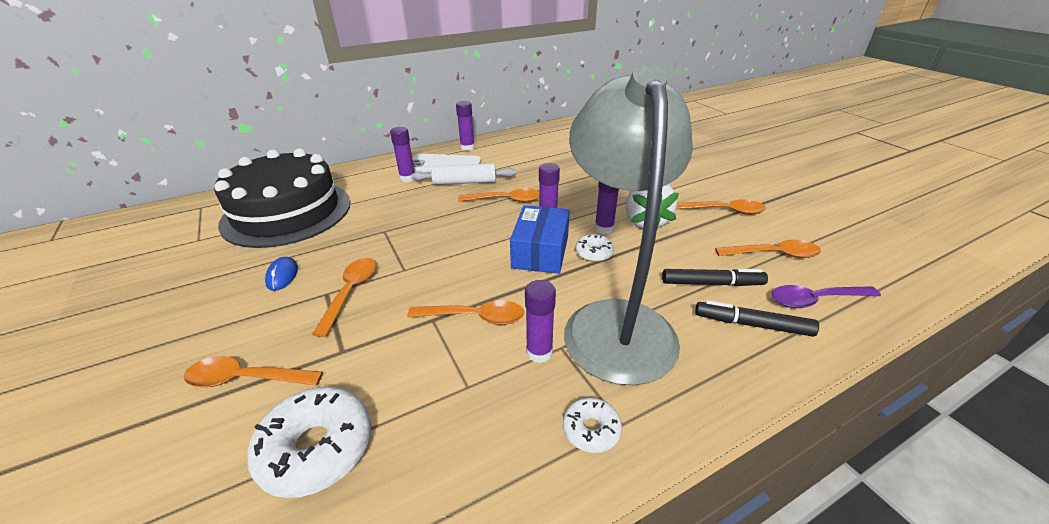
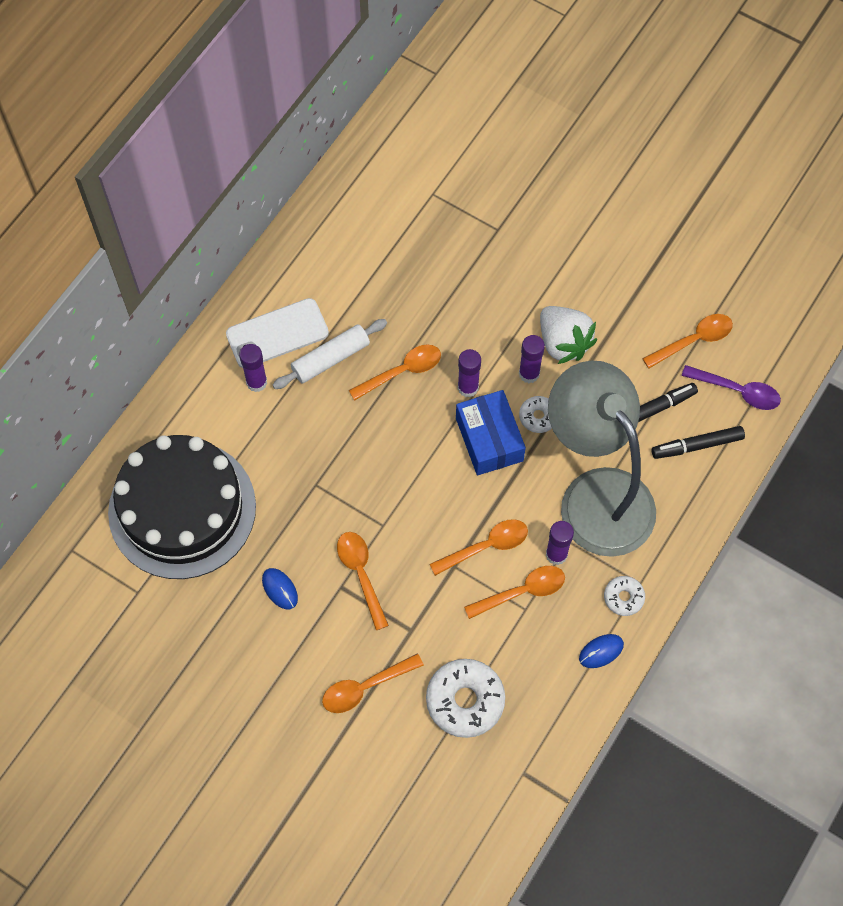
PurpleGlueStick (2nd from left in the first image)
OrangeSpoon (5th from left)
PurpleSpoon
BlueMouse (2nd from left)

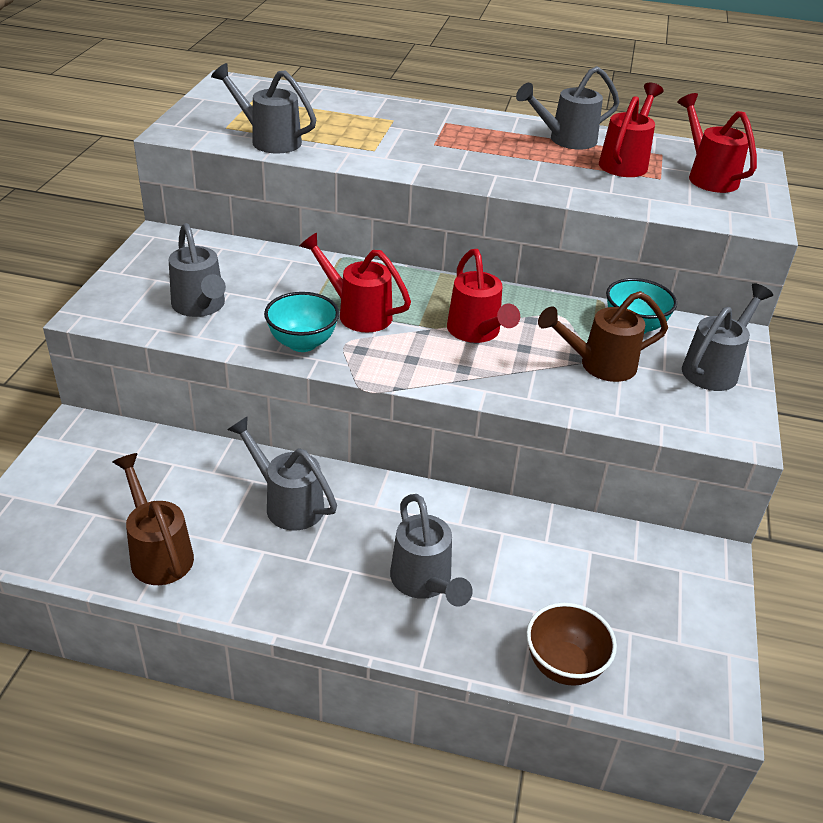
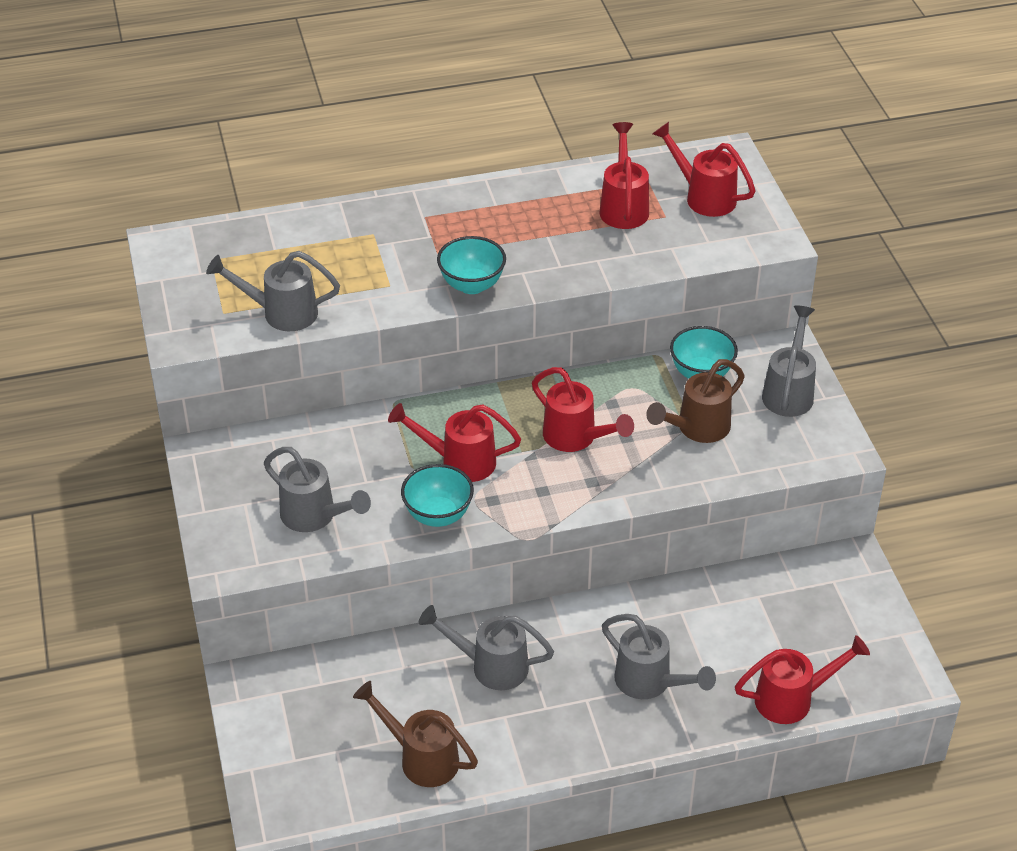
GreyWateringCan (5th from left in the first image)
RedWateringCan (5th from left)
TurquoiseBowl (2nd from left)

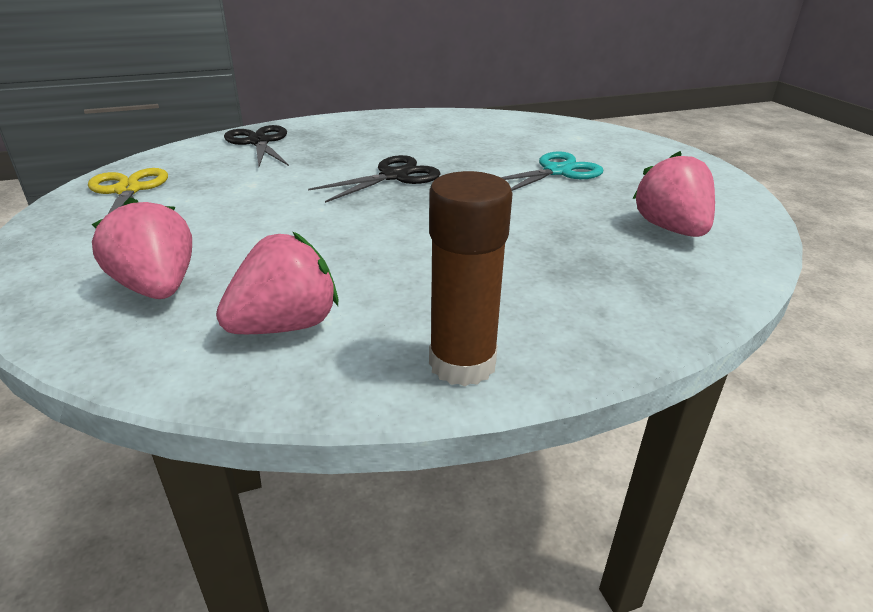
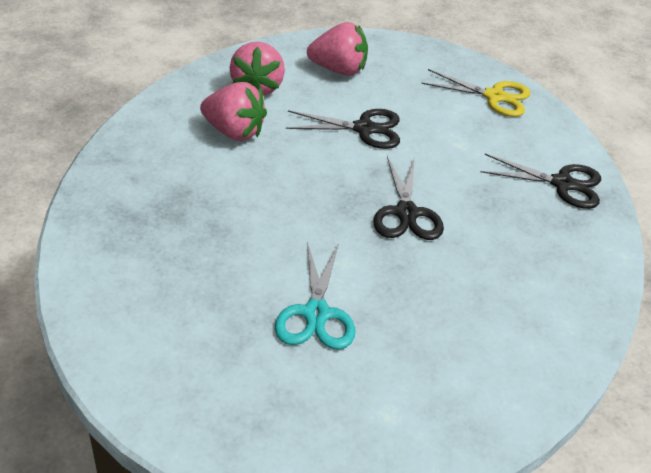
PinkStrawberry (1st from left)
BrownGlueStick
BlackScissors (1st from left)

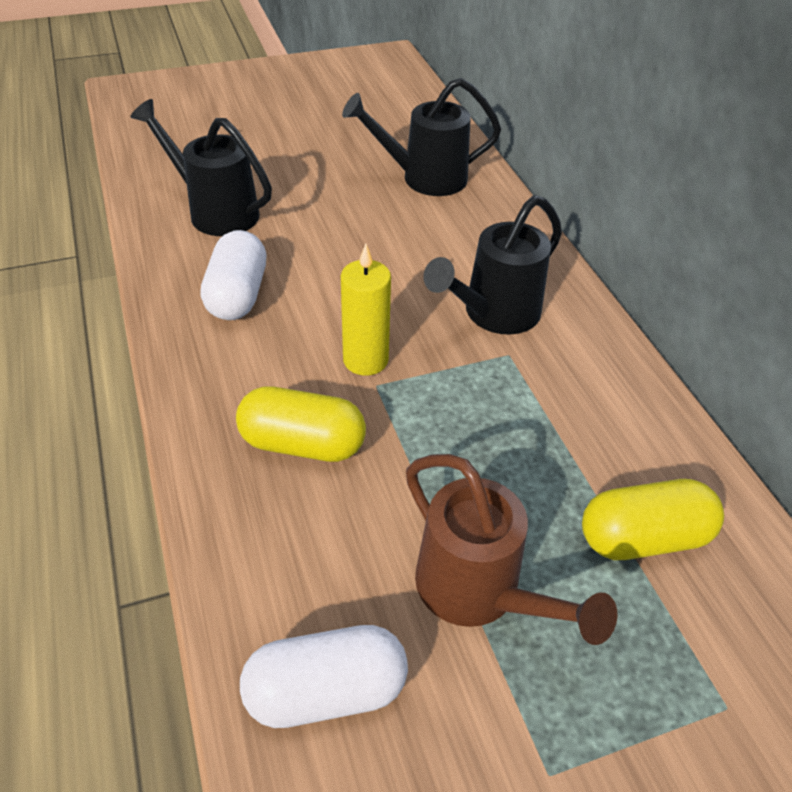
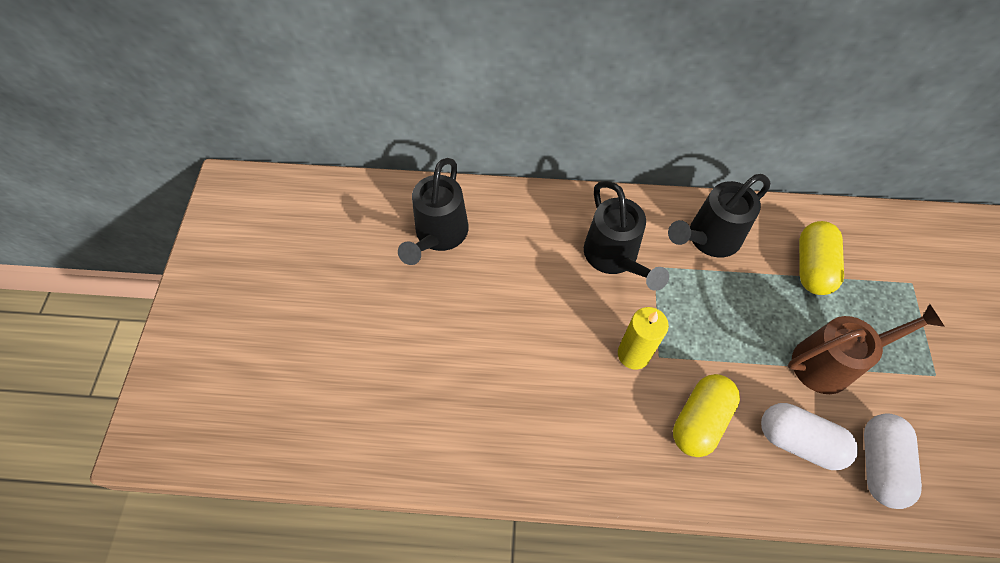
BlackWateringCan (3rd from left)
WhiteCapsule (1st from left)

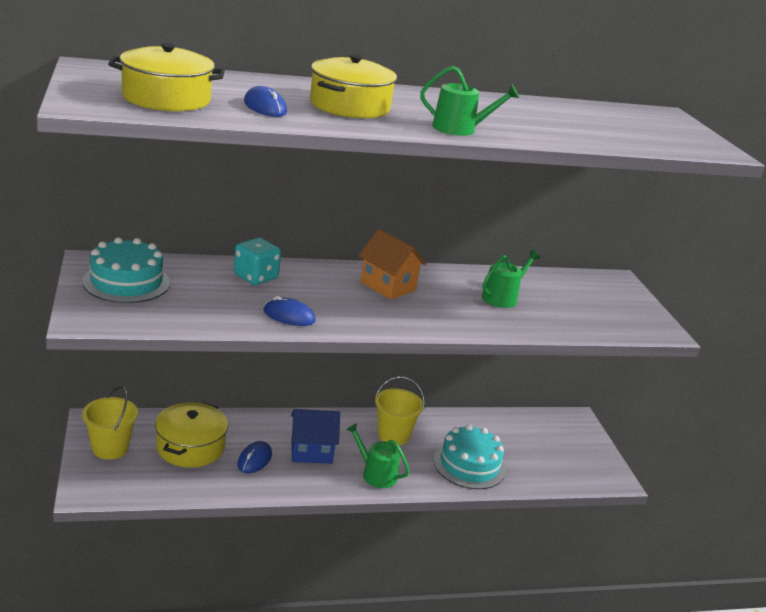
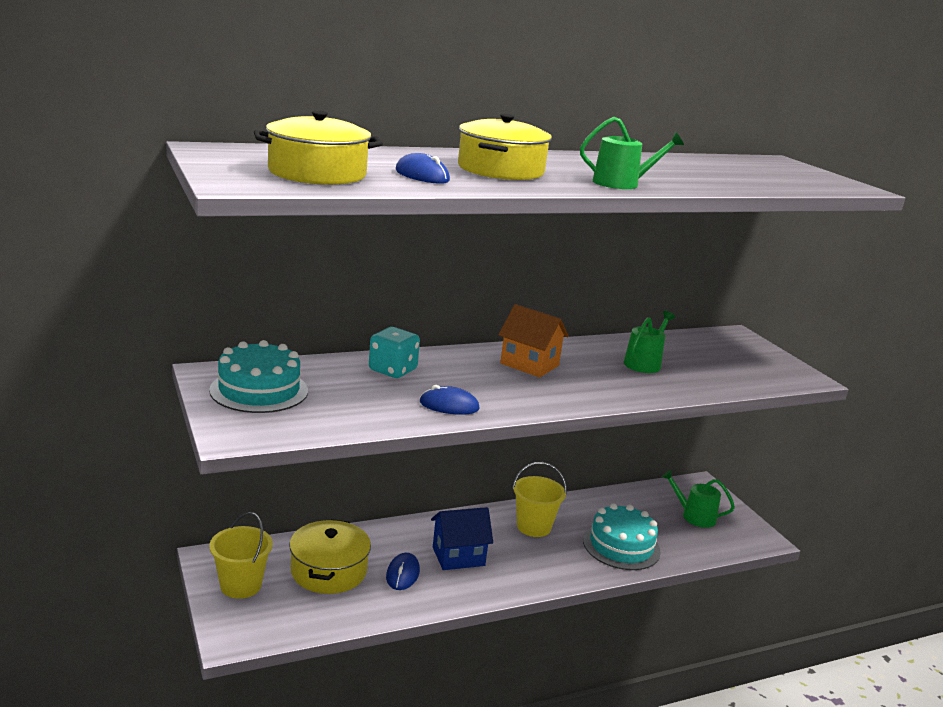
GreenWateringCan (3rd from left)

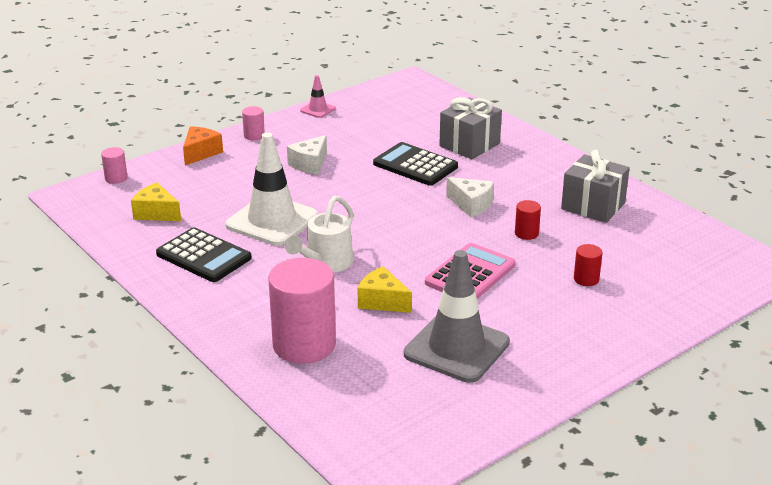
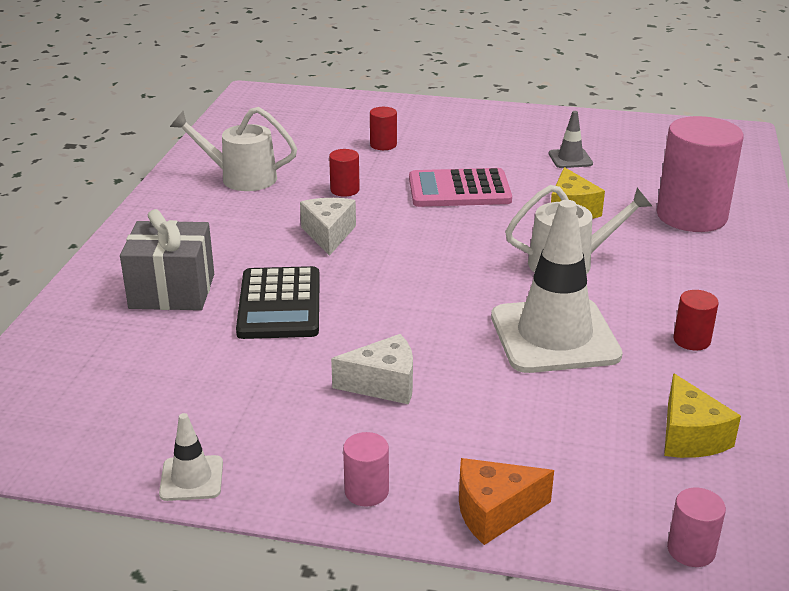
WhiteTrafficCone (1st from left)
WhiteWateringCan (1st from left)
RedCylinder (3rd from left)
GreyTrafficCone

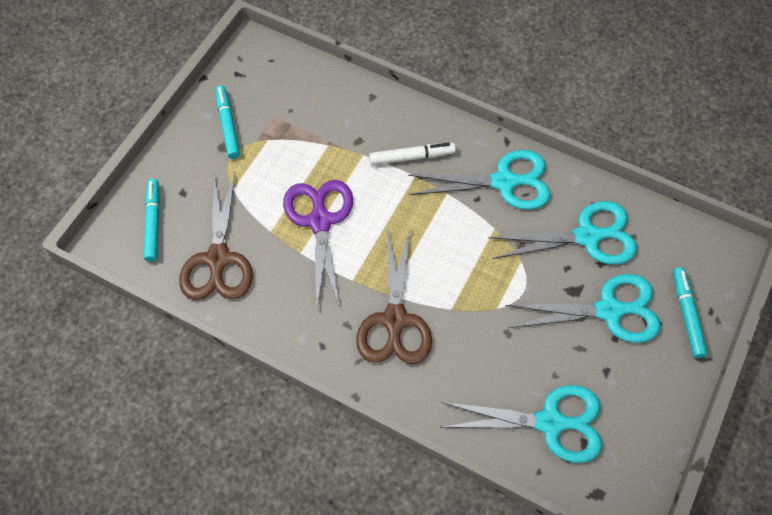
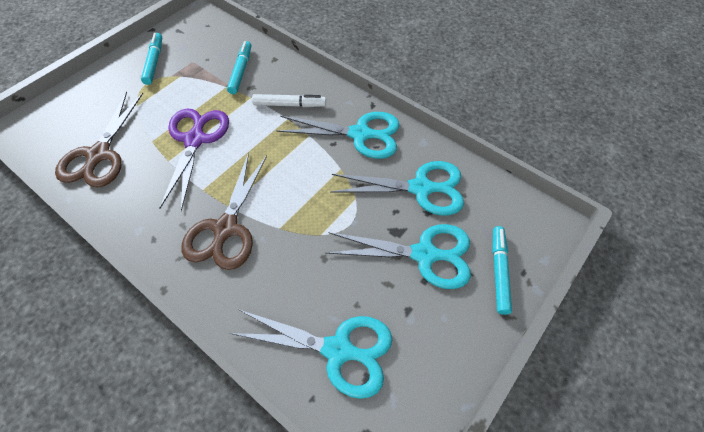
TurquoiseMarker (2nd from left)

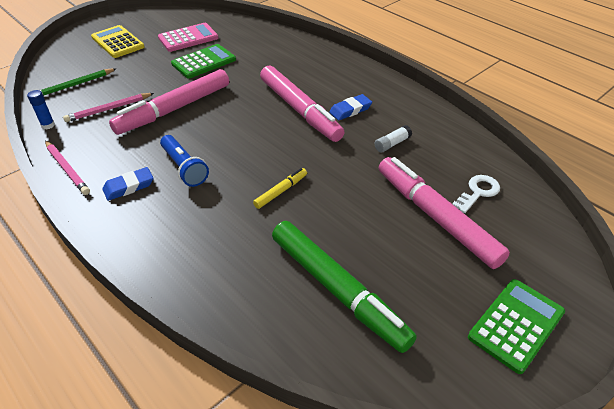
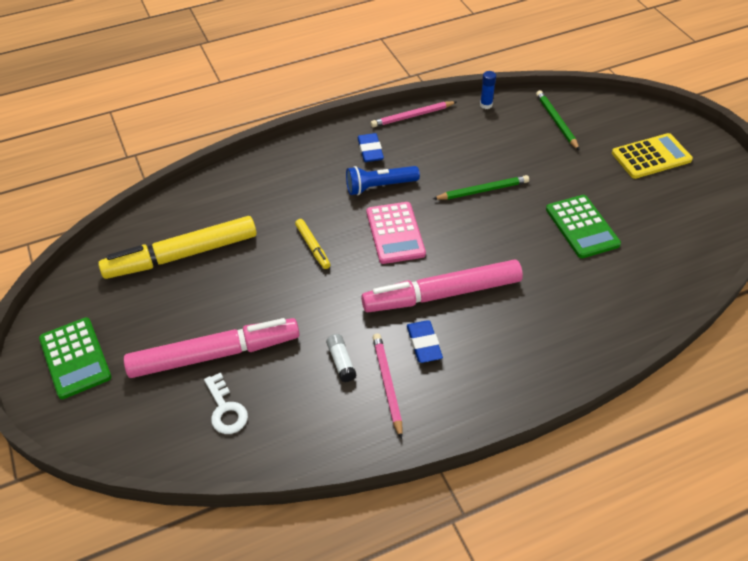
PinkCalculator
GreenPencil (1st from left)
PinkPencil (1st from left)
YellowMarker (1st from left)

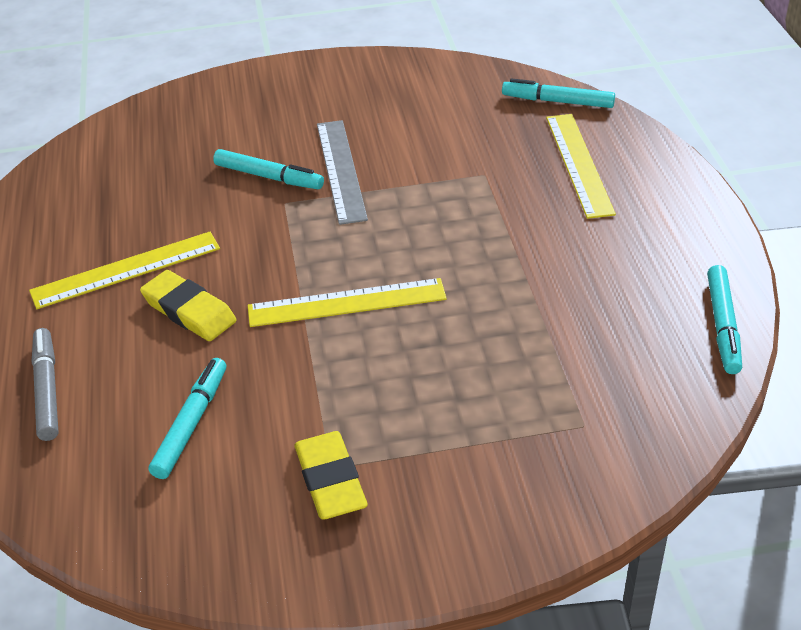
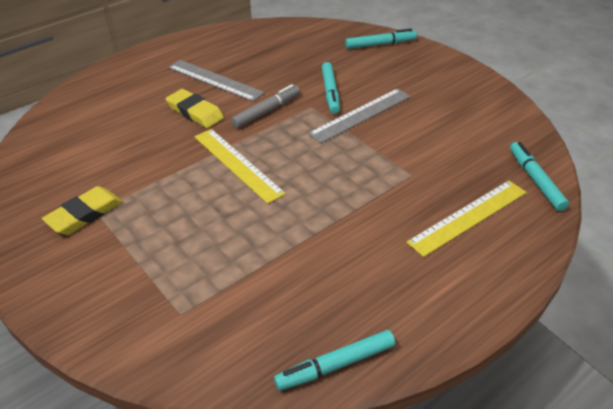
GreyRuler (1st from left)
YellowEraser (2nd from left)
GreyMarker
TurquoiseMarker (3rd from left)

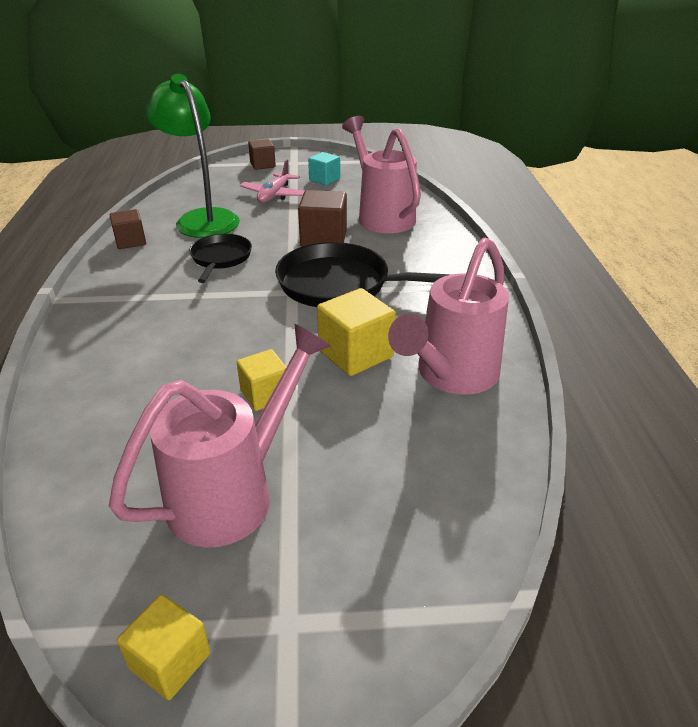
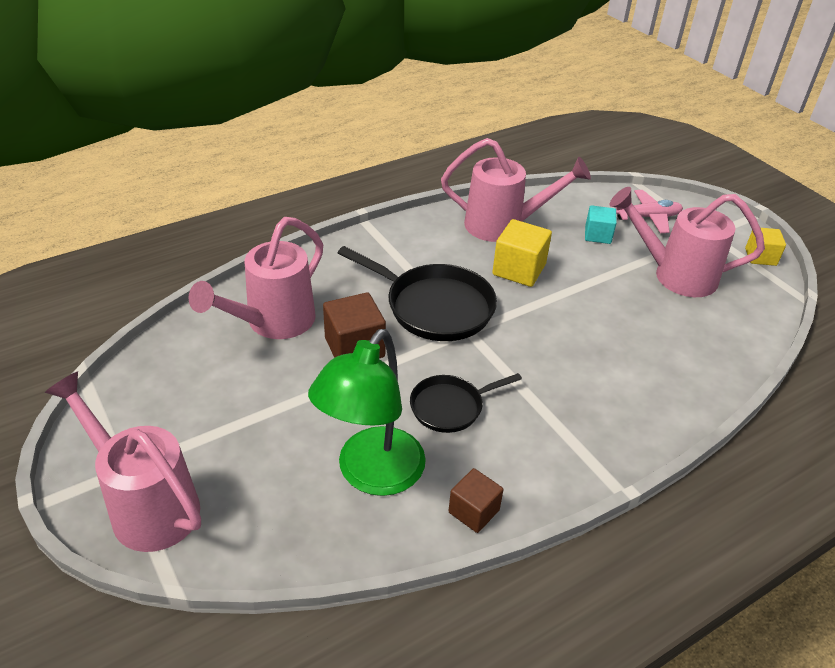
PinkWateringCan (1st from left)
TurquoiseCube
PinkPlane
BlackPan (1st from left)
YellowCube (2nd from left in the first image)

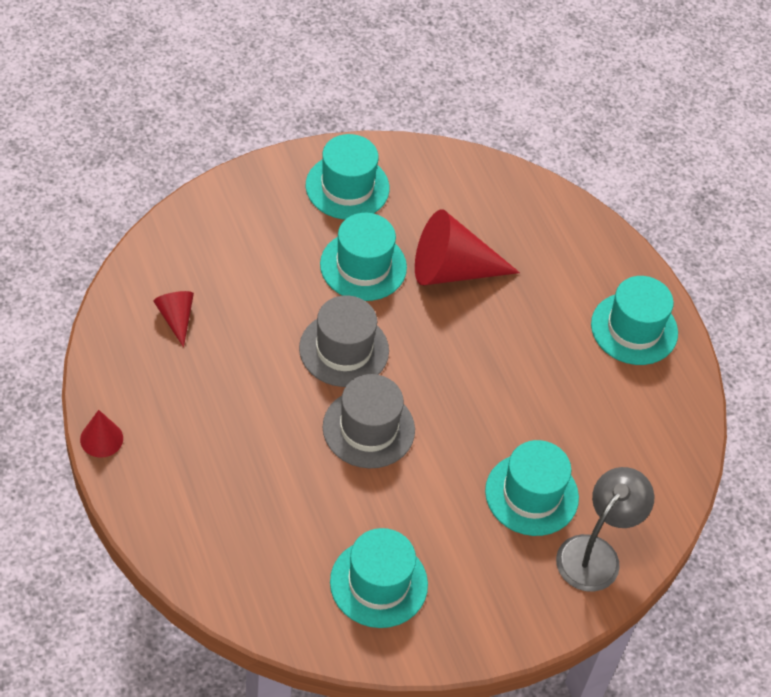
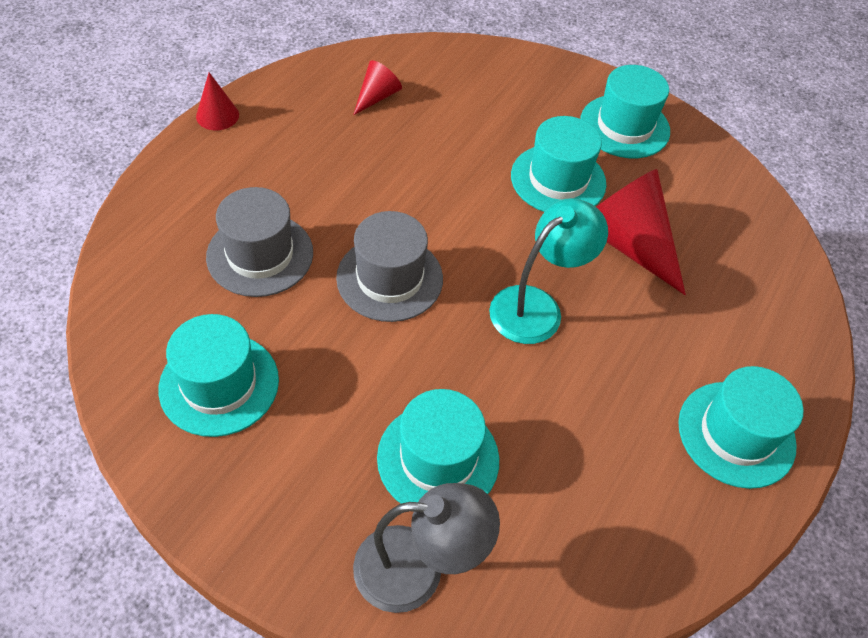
GreyHat (1st from left)
TurquoiseLamp

